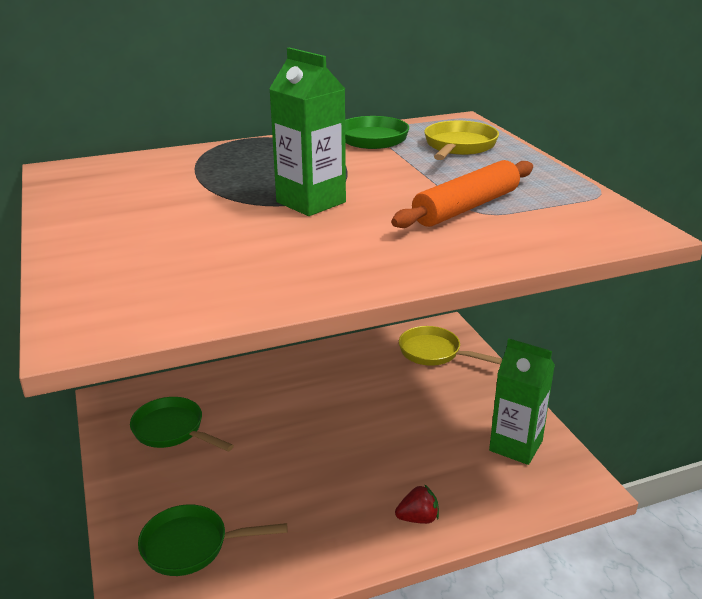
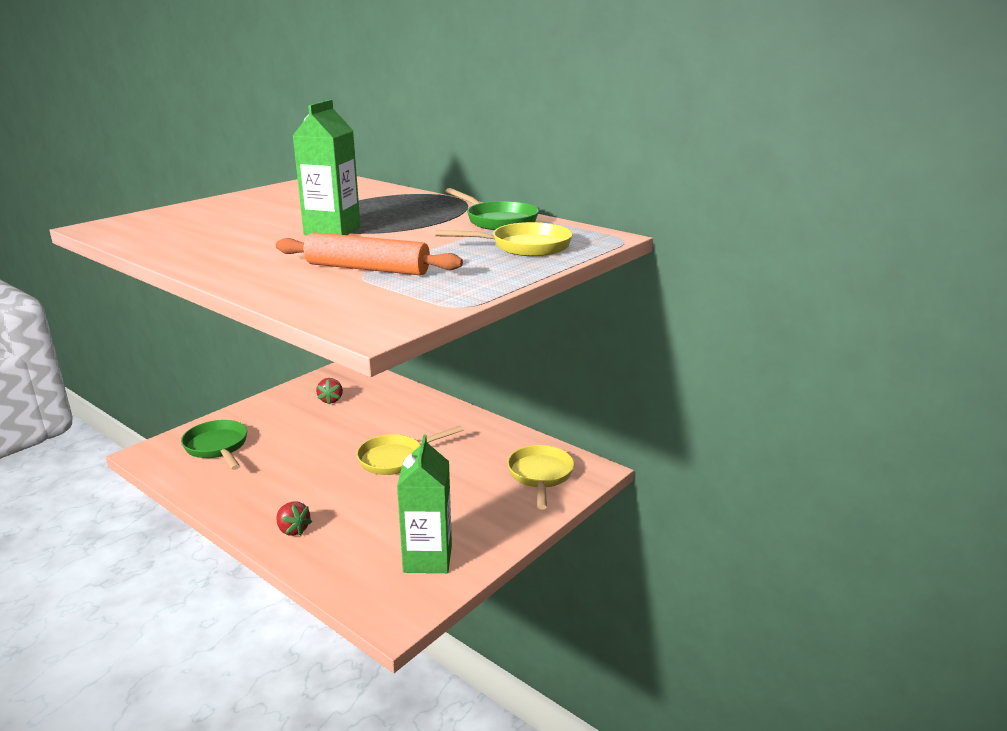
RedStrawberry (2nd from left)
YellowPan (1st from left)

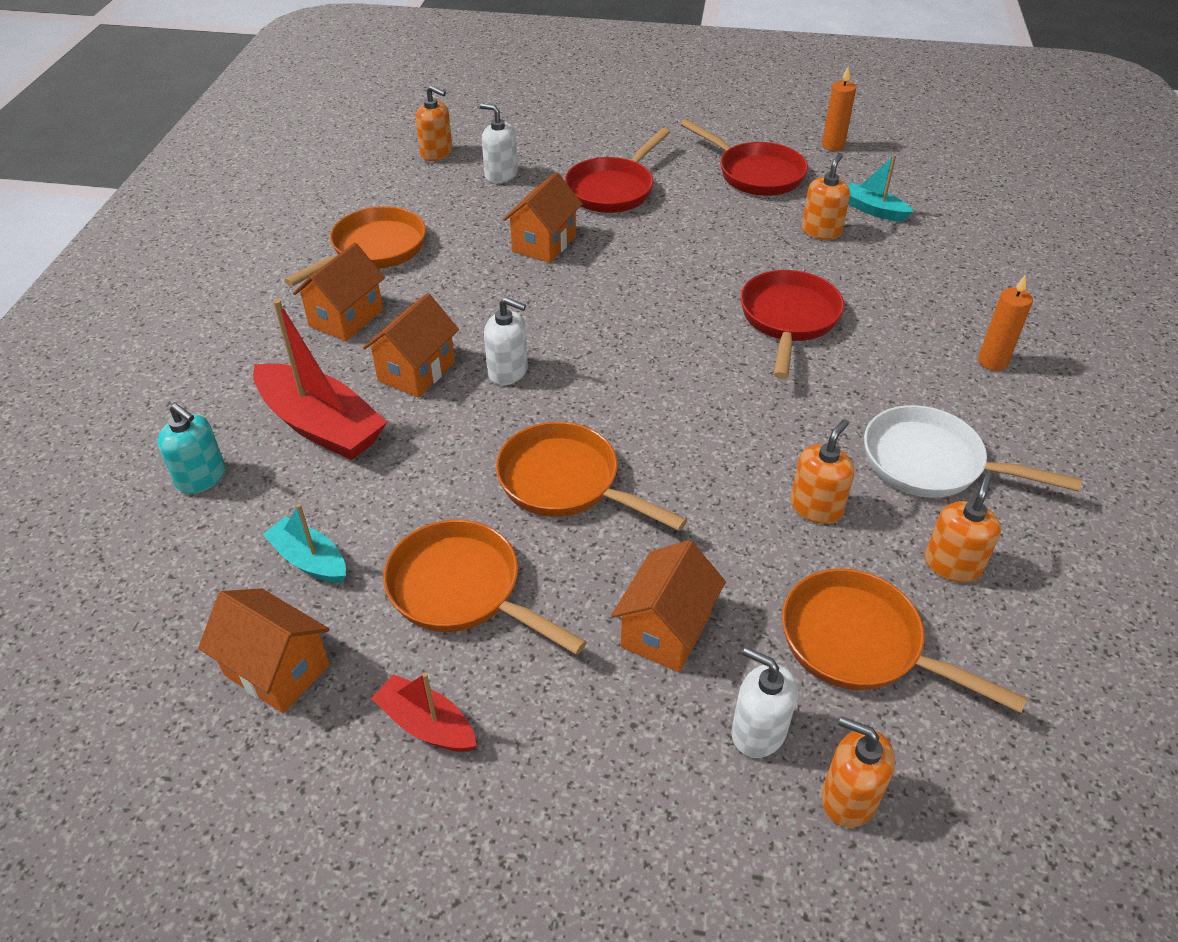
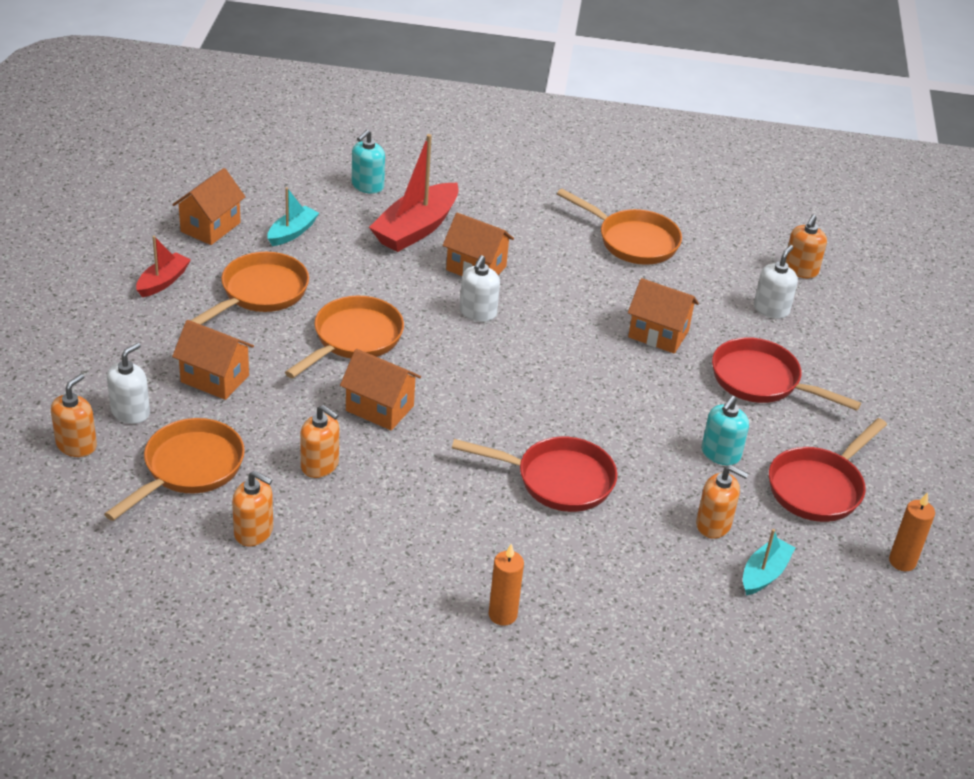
OrangeHouse (3rd from left)
WhitePan
TurquoiseSoapDispenser (2nd from left)

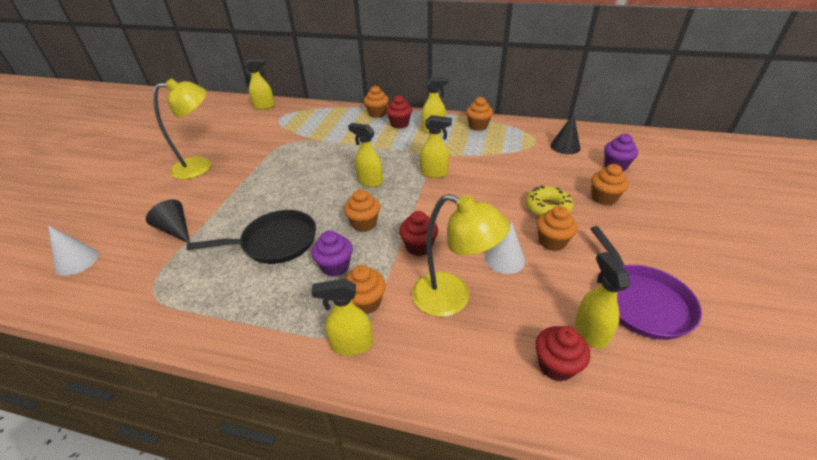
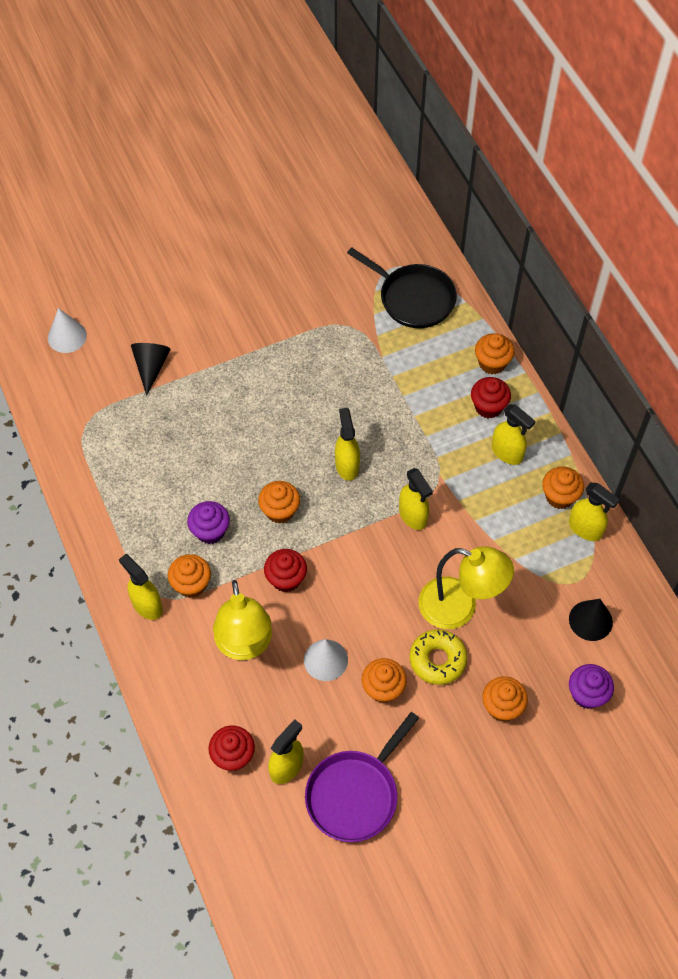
YellowSprayBottle (6th from left)
YellowLamp (2nd from left)
BlackPan

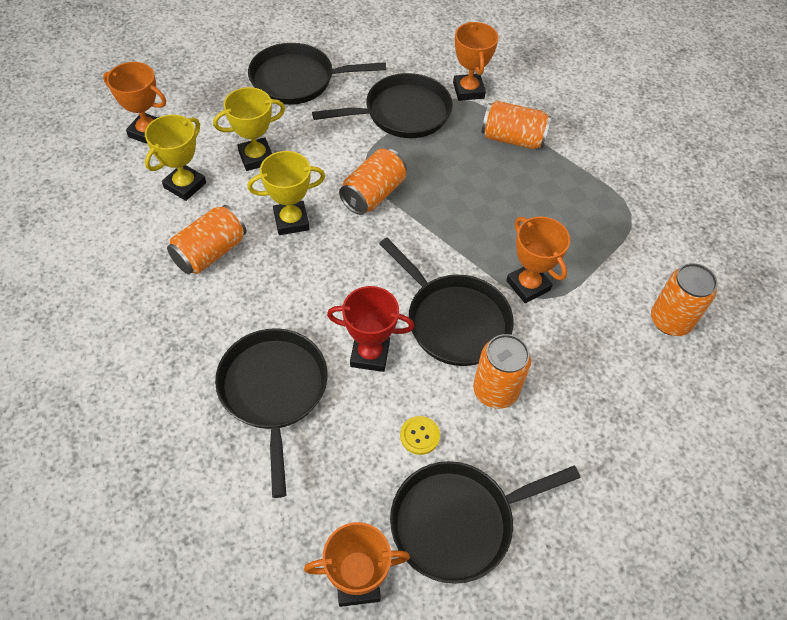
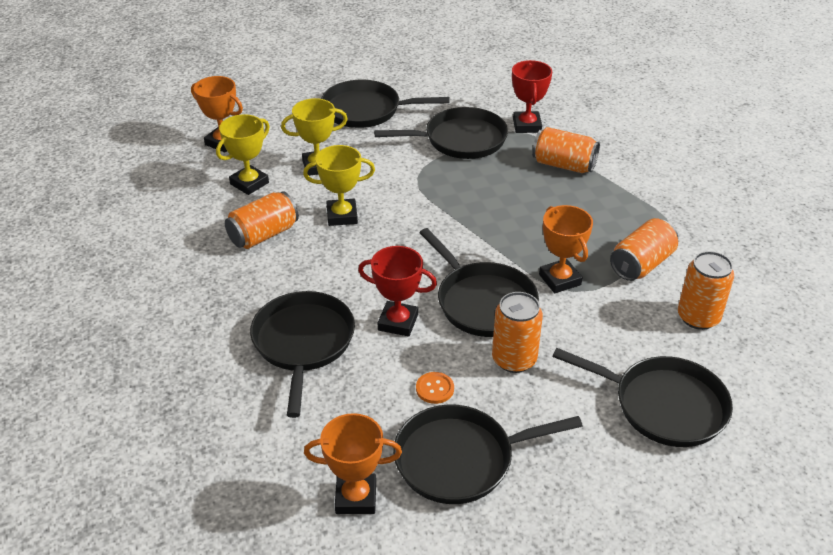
RedTrophy (2nd from left)
OrangeCan (4th from left)
OrangeButton
BlackPan (6th from left)

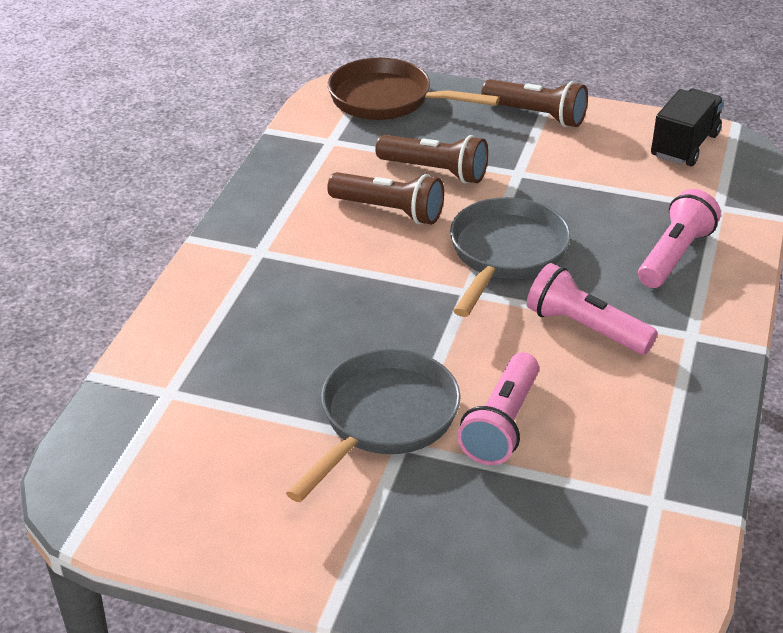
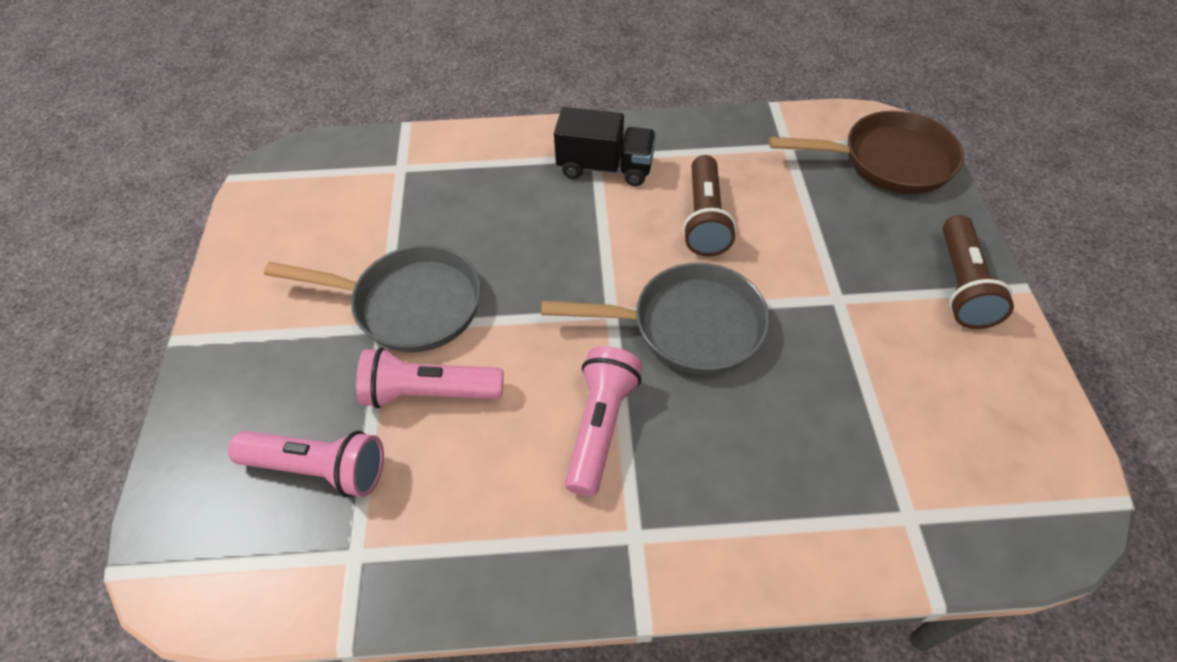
BrownPan
BlackTruck
BrownFlashlight (2nd from left in the first image)
PinkFlashlight (1st from left)

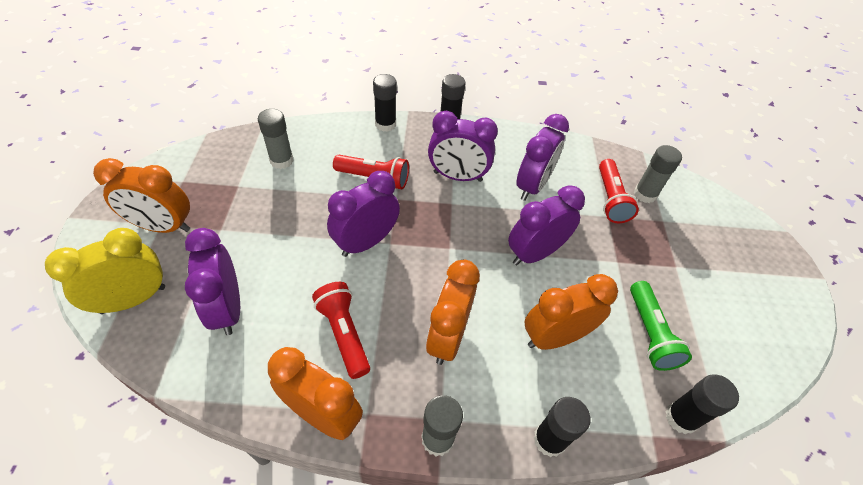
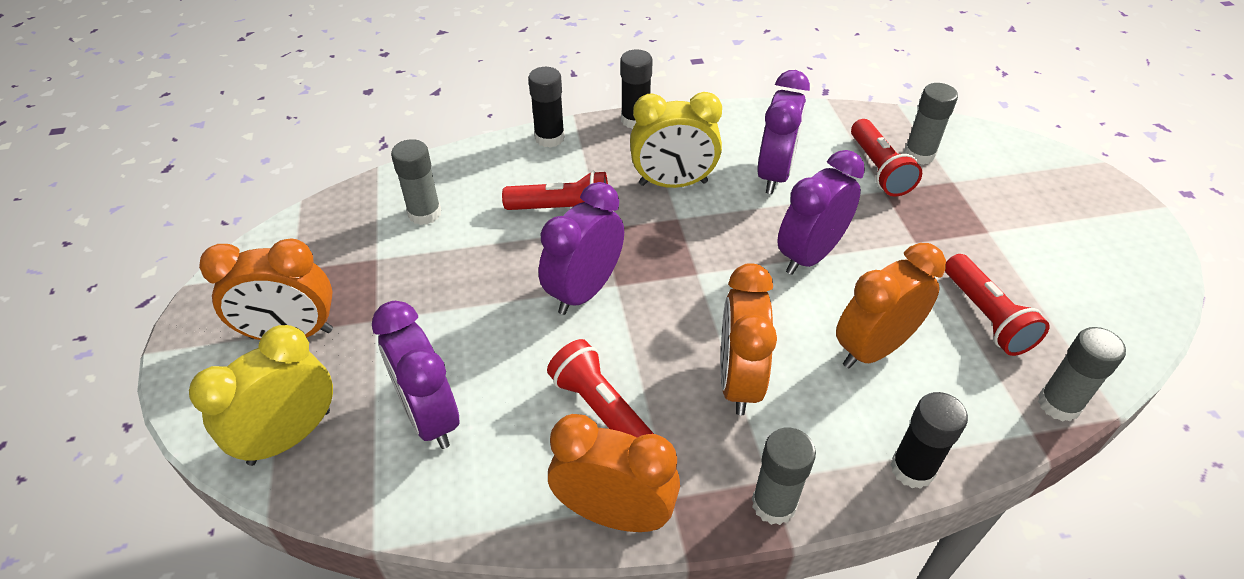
YellowClock (2nd from left)
RedFlashlight (4th from left)
GreyGlueStick (4th from left)

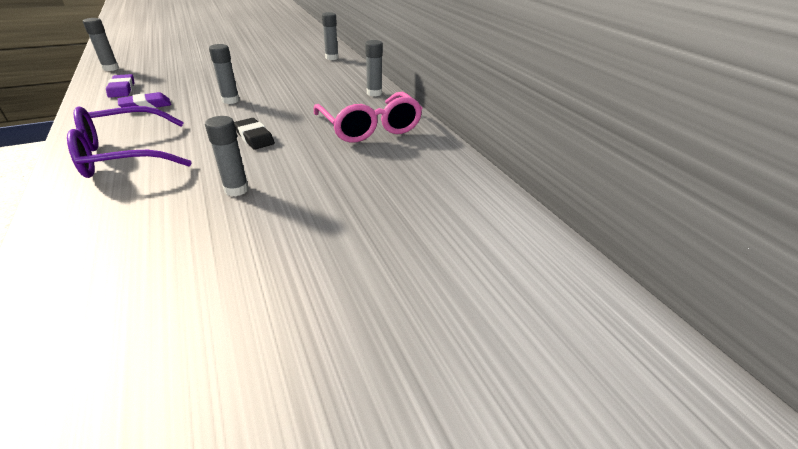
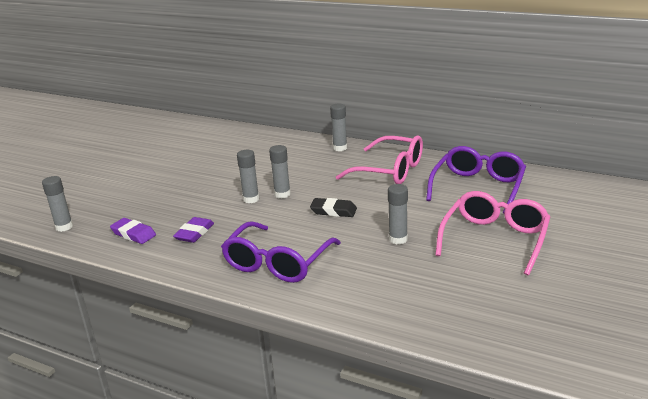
GreyGlueStick (3rd from left)
PurpleGlasses (2nd from left)
PinkGlasses (2nd from left)

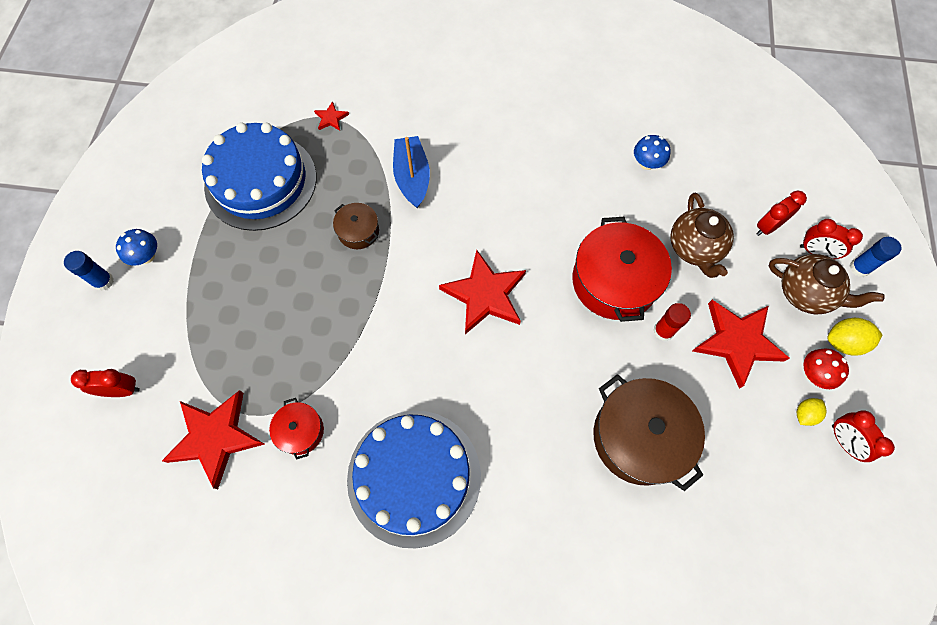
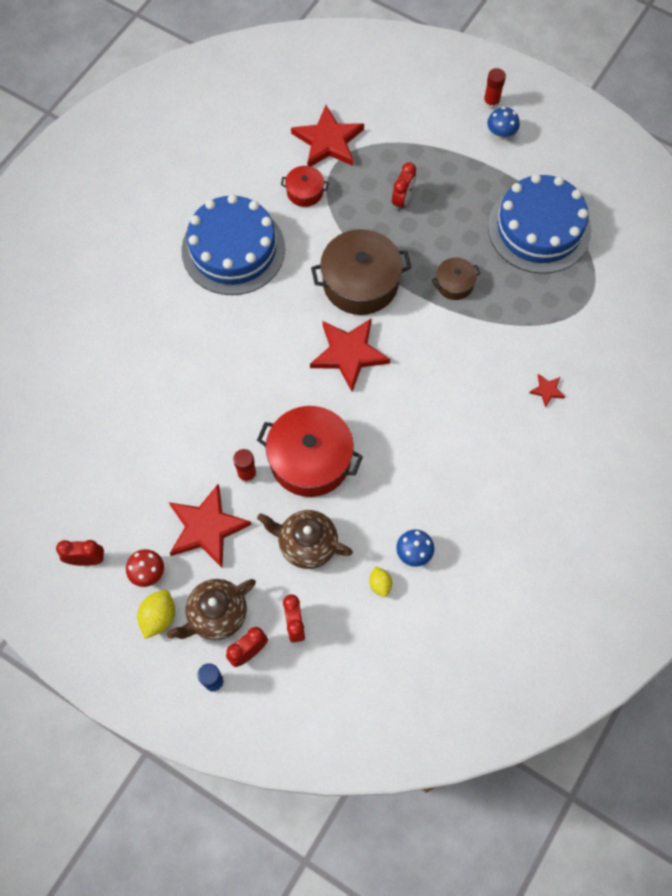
RedStar (4th from left)
BlueBoat
RedGlueStick (2nd from left)
RedClock (4th from left)
BrownPot (1st from left)
YellowLemon (2nd from left)

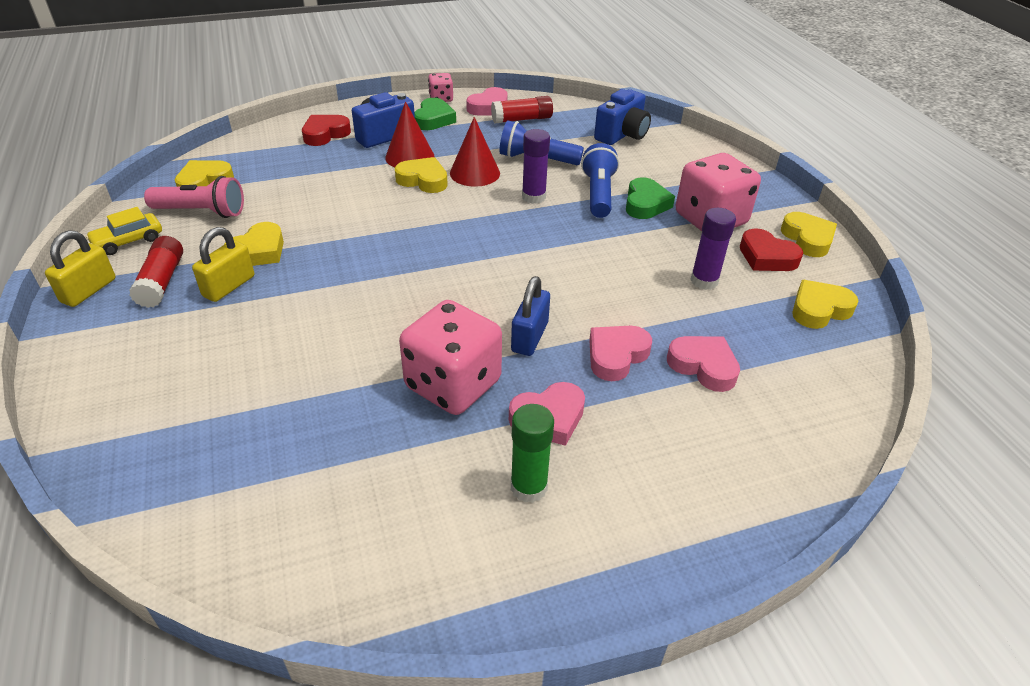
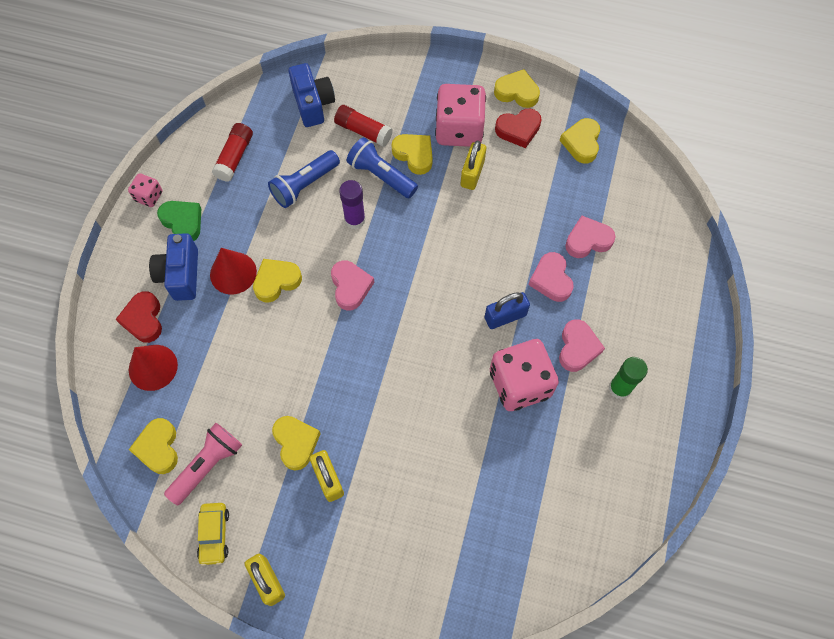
PinkHeart (1st from left)
RedCone (1st from left)
YellowHeart (4th from left)
PurpleGlueStick (2nd from left in the first image)
RedGlueStick (2nd from left)
BluePadlock
YellowPadlock (3rd from left)

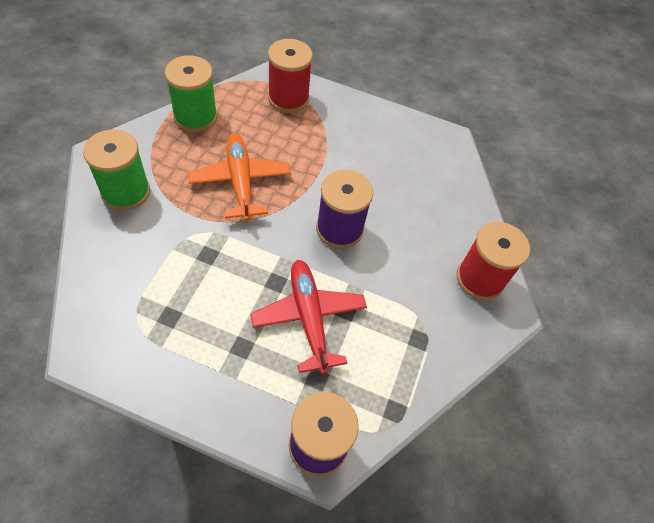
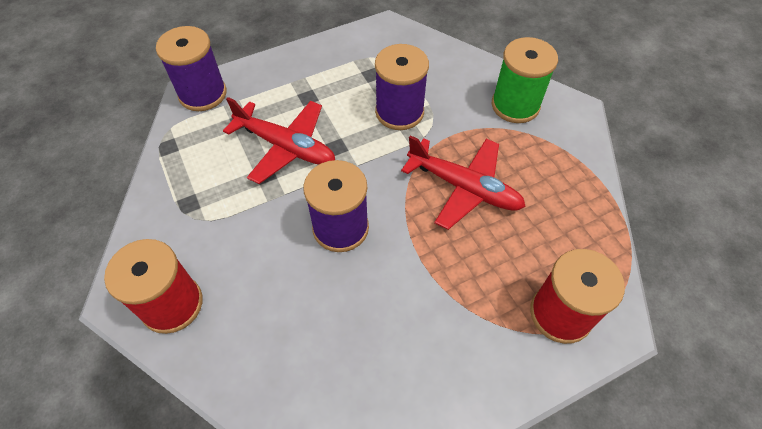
GreenSpool (2nd from left in the first image)
RedPlane (2nd from left)
PurpleSpool (3rd from left)

